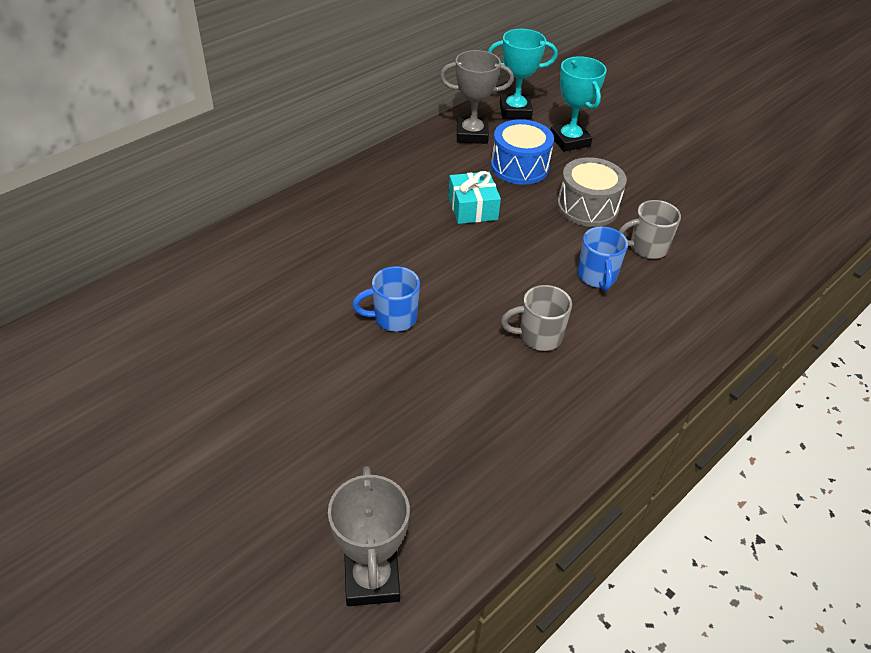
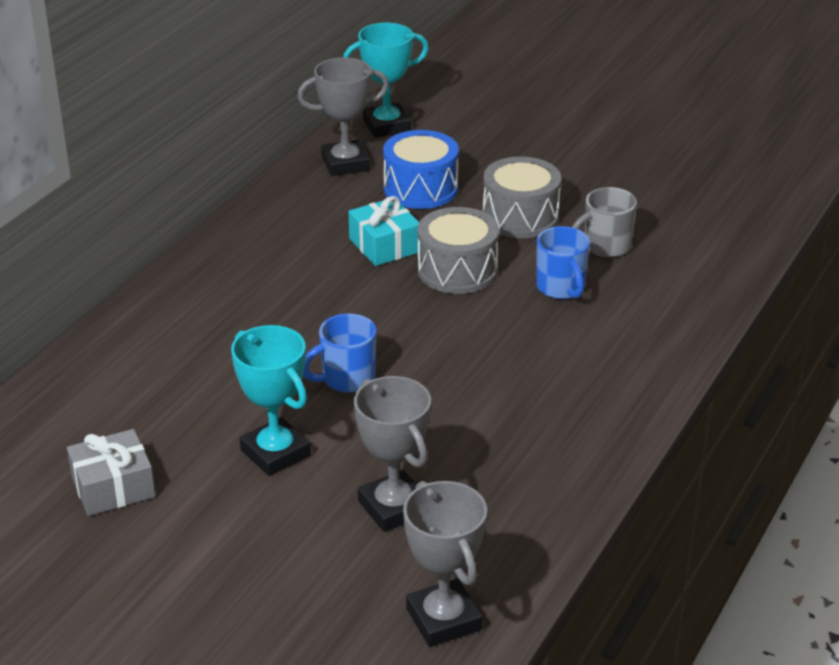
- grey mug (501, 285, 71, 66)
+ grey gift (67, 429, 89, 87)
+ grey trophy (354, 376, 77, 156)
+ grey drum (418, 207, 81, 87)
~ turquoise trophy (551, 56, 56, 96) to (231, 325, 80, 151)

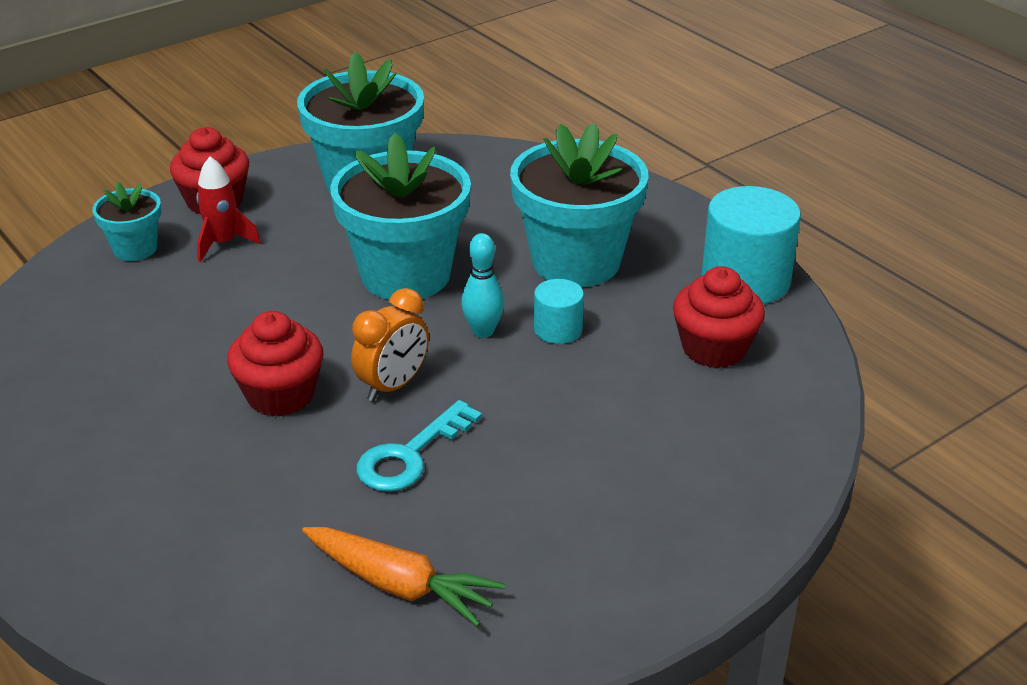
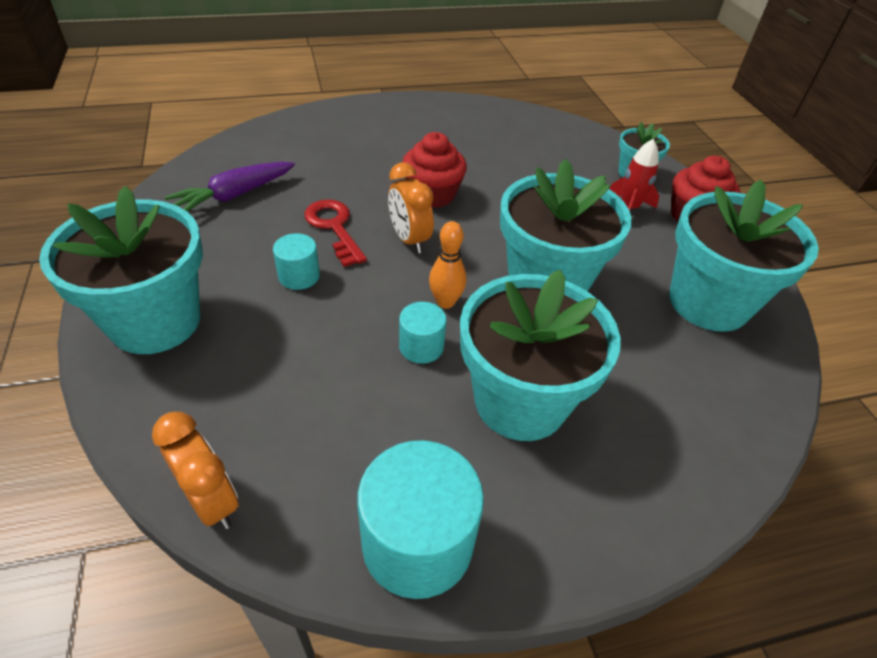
- red cupcake (673, 266, 92, 102)
+ turquoise flower pot (39, 186, 164, 168)
+ orange clock (152, 412, 87, 117)
+ turquoise cylinder (273, 233, 47, 57)
~ orange carrot (302, 527, 203, 100) to purple carrot (165, 162, 130, 50)
~ turquoise key (356, 400, 126, 92) to red key (304, 200, 63, 67)
~ turquoise bowling pin (461, 233, 43, 105) to orange bowling pin (429, 221, 38, 88)

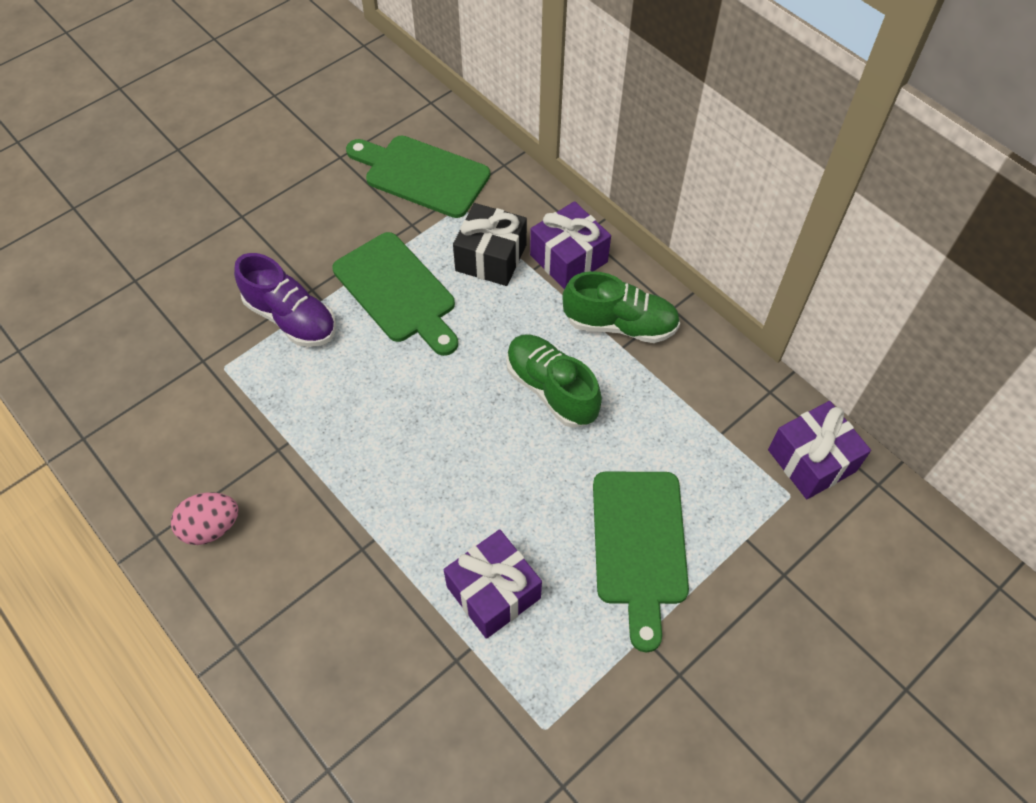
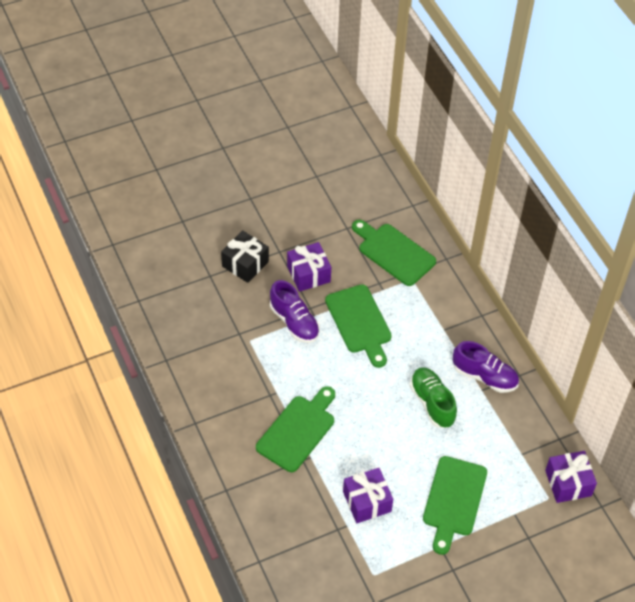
- pink egg (171, 492, 68, 53)
+ green cutting board (256, 386, 79, 86)
~ black gift (453, 203, 74, 83) to (221, 230, 48, 53)
~ purple gift (530, 201, 81, 88) to (287, 242, 44, 50)
~ green shoe (562, 271, 118, 72) to purple shoe (453, 341, 66, 52)

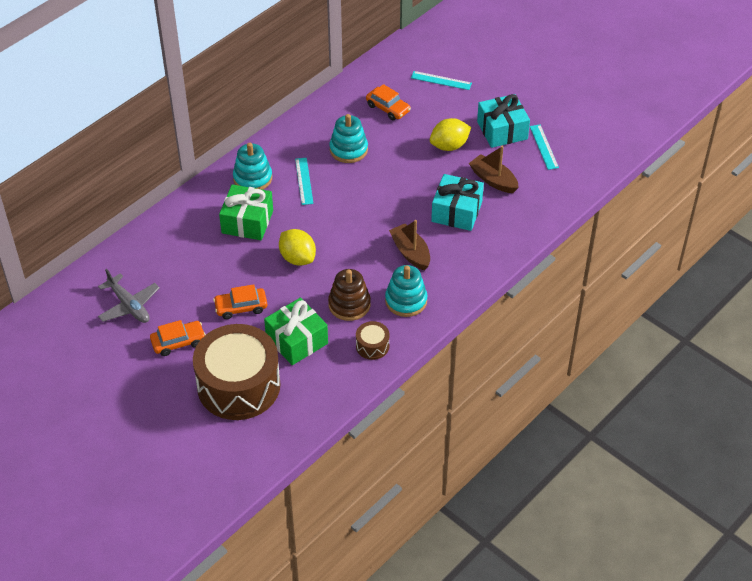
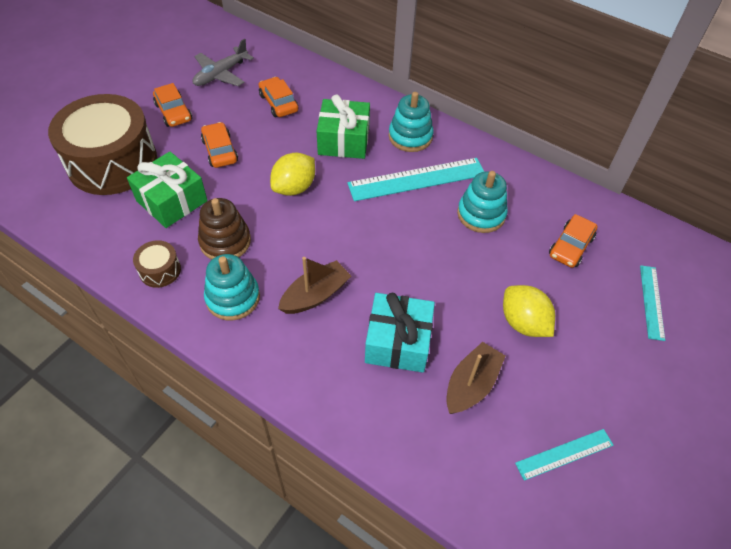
- turquoise gift (477, 94, 53, 54)
+ orange car (259, 77, 39, 40)
~ turquoise ruler (295, 158, 19, 47) = (347, 158, 137, 43) x1.79

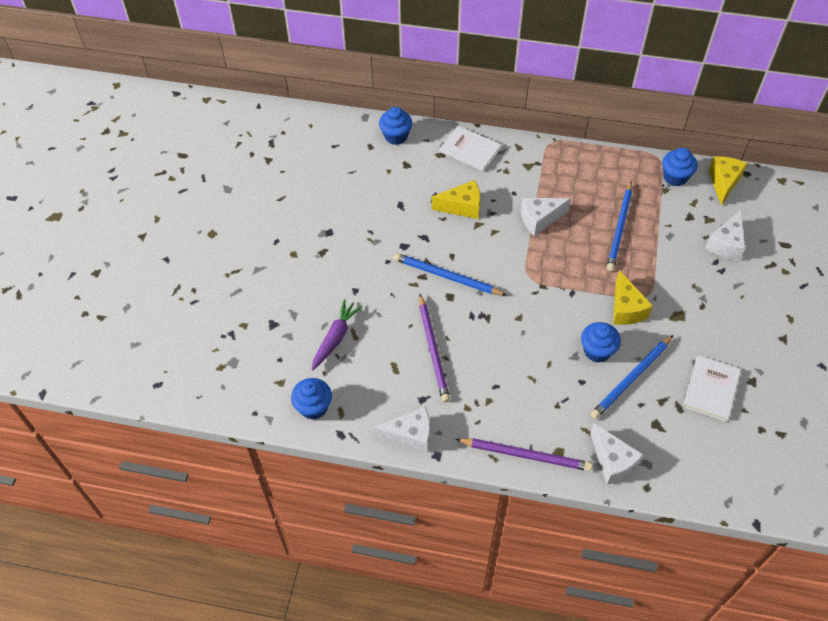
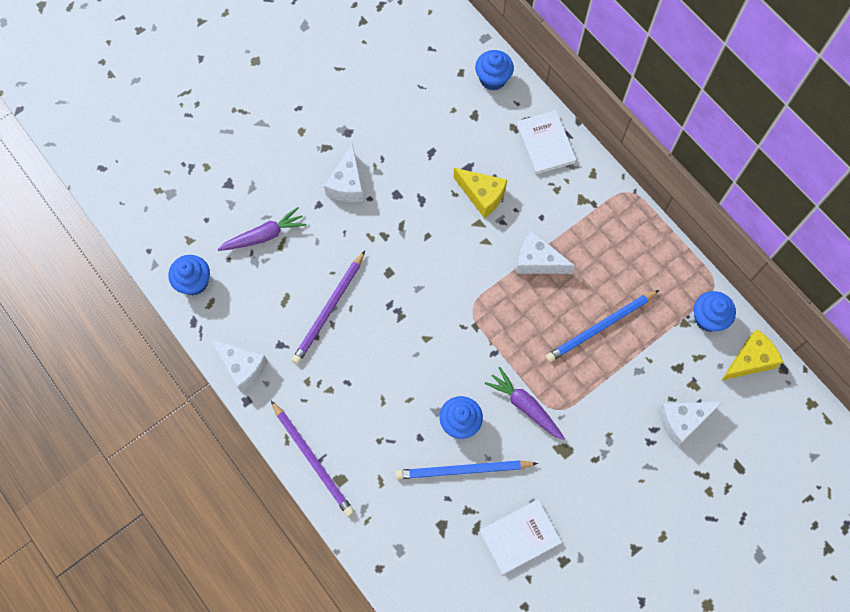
- blue pencil (393, 253, 113, 42)
~ white cheese (590, 423, 54, 62) to (324, 143, 40, 59)
~ yellow cheese (613, 270, 40, 55) to purple carrot (485, 367, 80, 73)

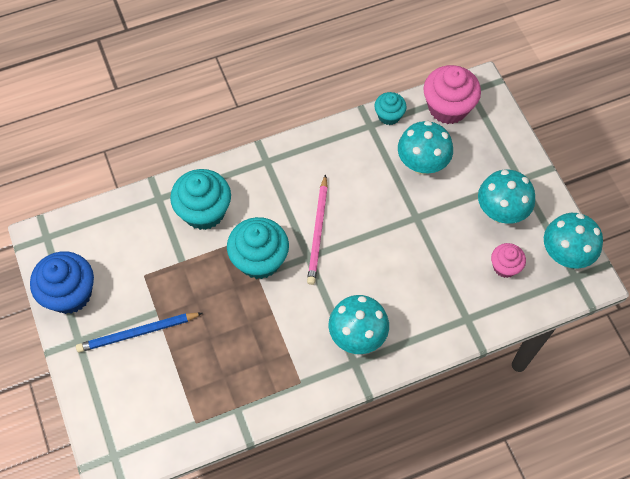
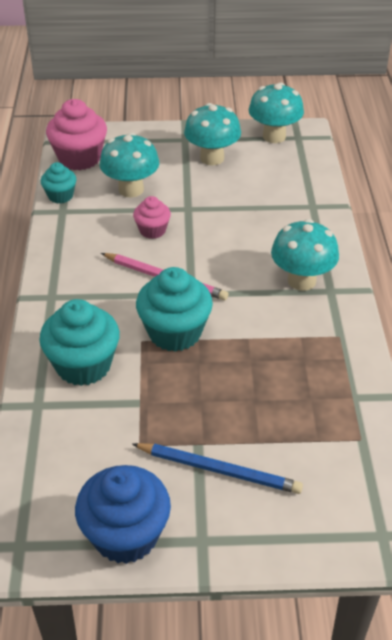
~ pink cupcake (491, 243, 35, 35) to (133, 196, 38, 43)
~ blue pencil (76, 313, 127, 40) = (132, 443, 171, 51) 75 degrees counterclockwise

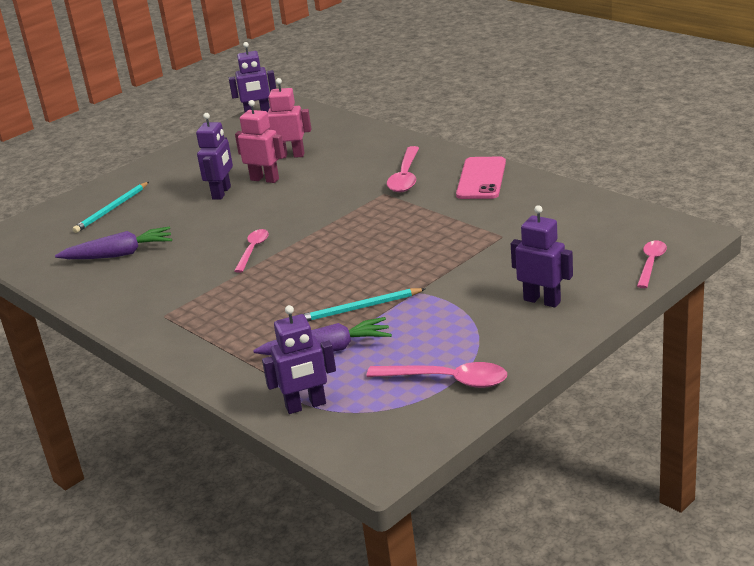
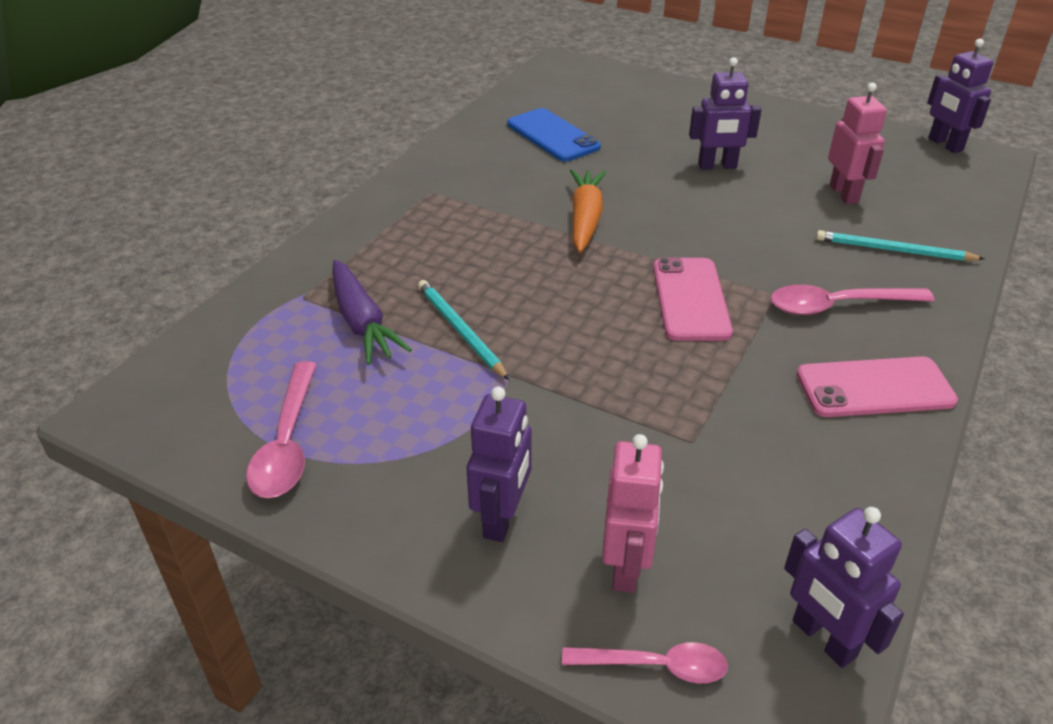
+ pink phone (653, 257, 80, 84)
~ turquoise pencil (72, 182, 77, 51) to (816, 230, 169, 31)
~ pink robot (235, 100, 50, 83) to (602, 434, 62, 159)
~ purple robot (262, 305, 74, 109) to (784, 507, 120, 161)
~ purple carrot (55, 227, 117, 32) to blue phone (507, 108, 94, 53)
~ pink spoon (234, 229, 35, 44) to orange carrot (570, 169, 36, 84)

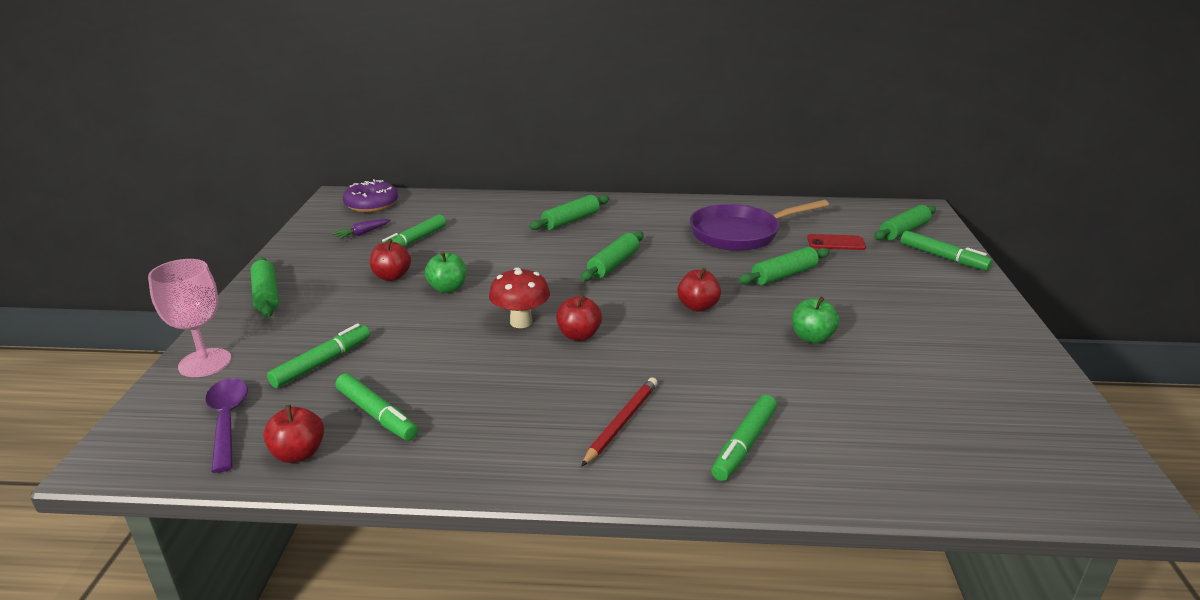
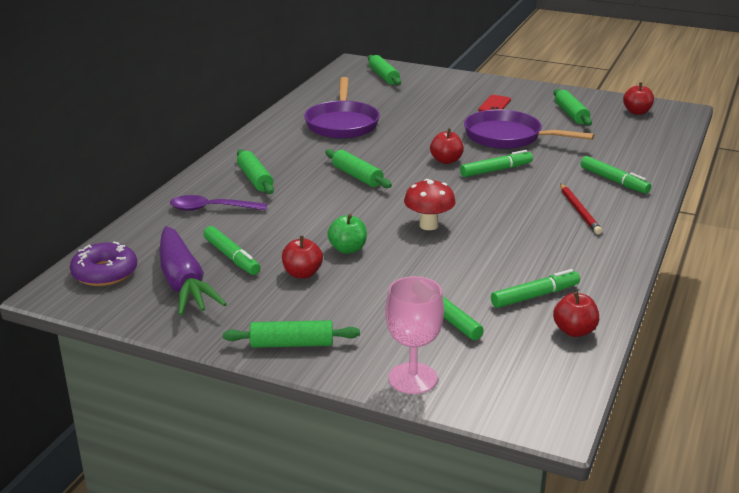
~ purple spoon (205, 378, 43, 95) to (170, 195, 97, 16)
~ red apple (556, 294, 46, 47) to (623, 83, 31, 32)
~ green rolling pin (738, 247, 92, 38) to (553, 89, 39, 37)
~ red phone (807, 234, 59, 16) to (478, 95, 33, 16)
~ green marker (901, 231, 91, 40) to (460, 150, 73, 27)
~ green apple (792, 297, 47, 46) to purple pan (464, 110, 130, 39)
~ red pencil (581, 377, 77, 90) = (560, 184, 42, 51) 150 degrees counterclockwise
~ purple carrot (332, 219, 59, 20) = (159, 226, 68, 90) x2.49

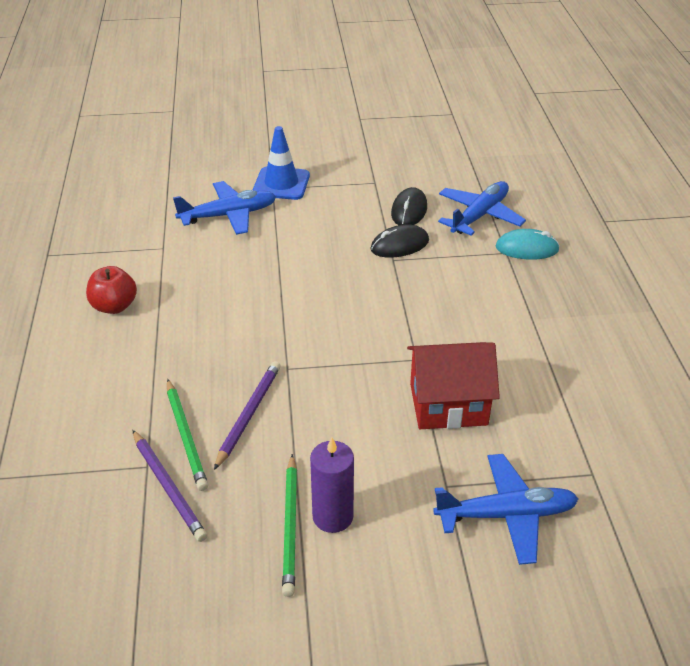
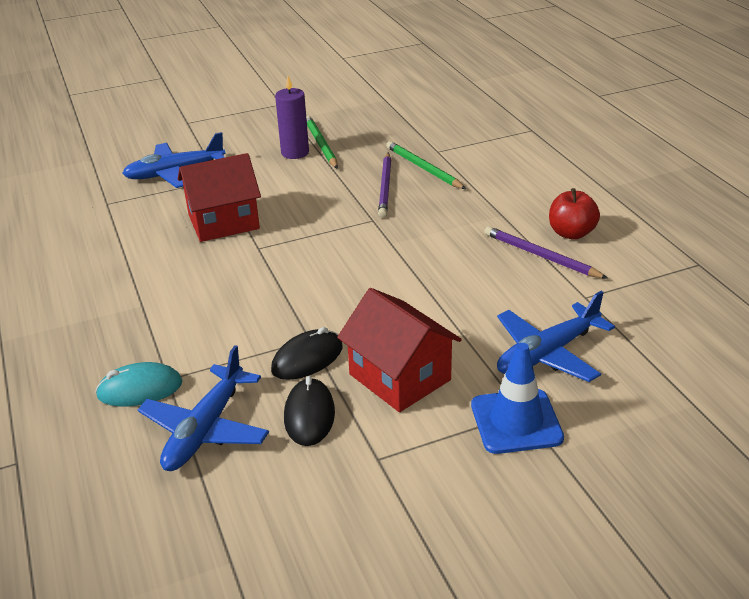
+ red house (337, 288, 125, 124)
~ purple pencil (133, 430, 74, 112) to (484, 226, 124, 53)

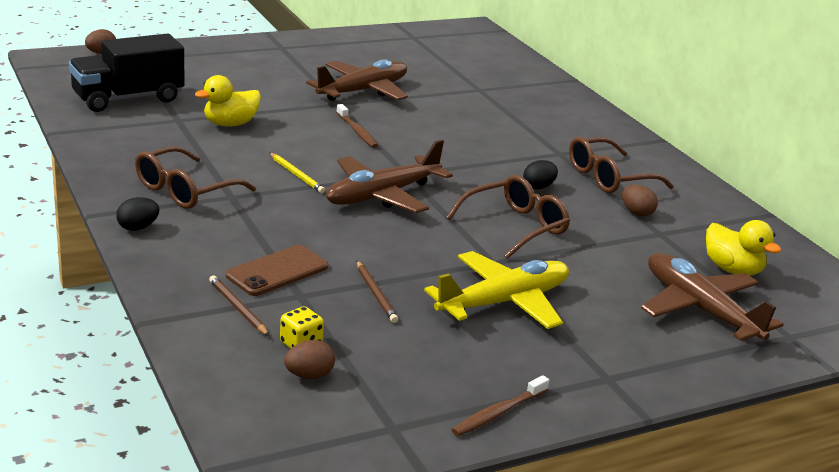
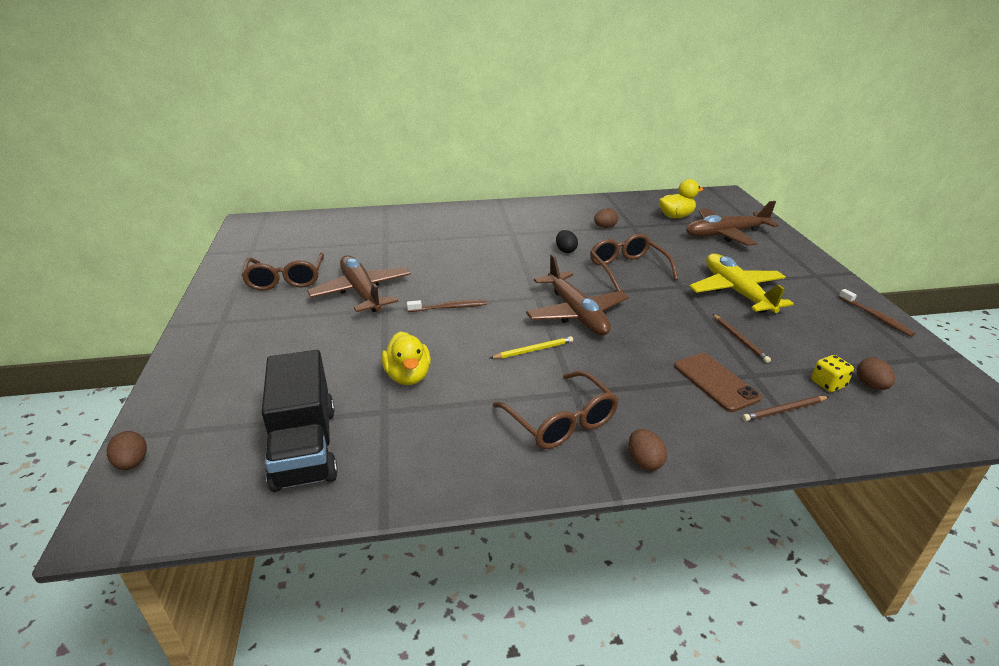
~ brown glasses (569, 137, 105, 56) to (241, 253, 83, 38)
~ black egg (116, 197, 43, 34) to brown egg (629, 429, 38, 42)
~ brown pencil (357, 261, 41, 62) = (713, 314, 58, 49) 75 degrees clockwise

